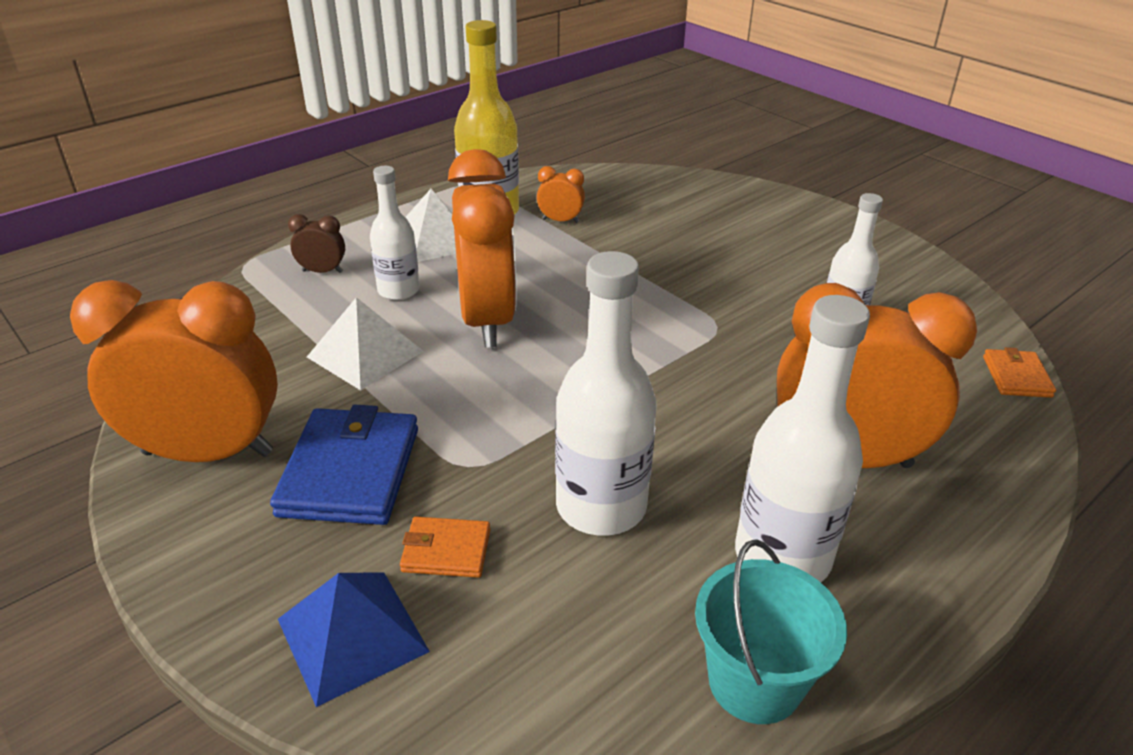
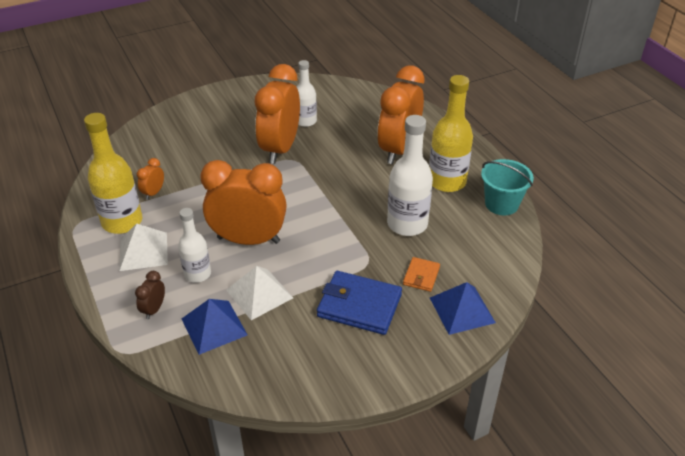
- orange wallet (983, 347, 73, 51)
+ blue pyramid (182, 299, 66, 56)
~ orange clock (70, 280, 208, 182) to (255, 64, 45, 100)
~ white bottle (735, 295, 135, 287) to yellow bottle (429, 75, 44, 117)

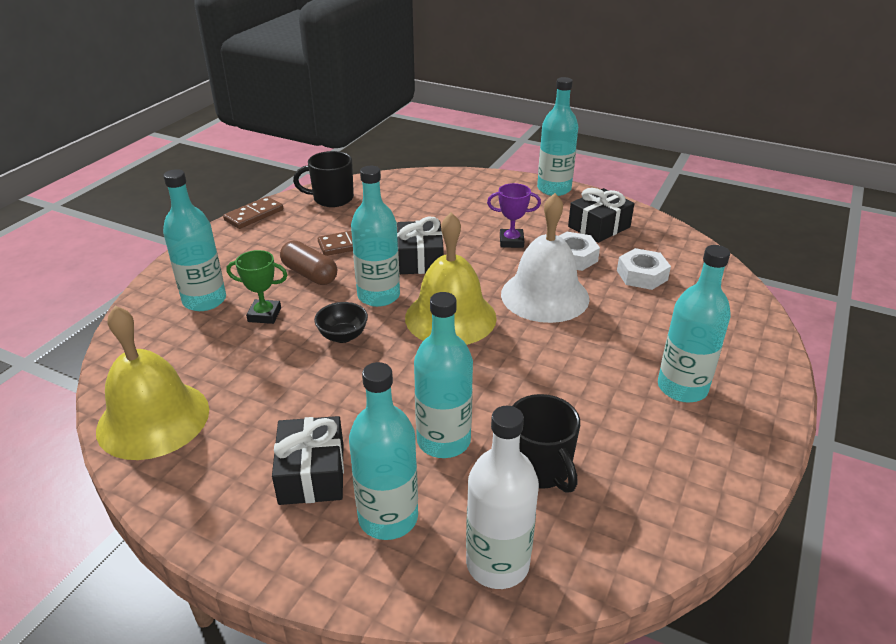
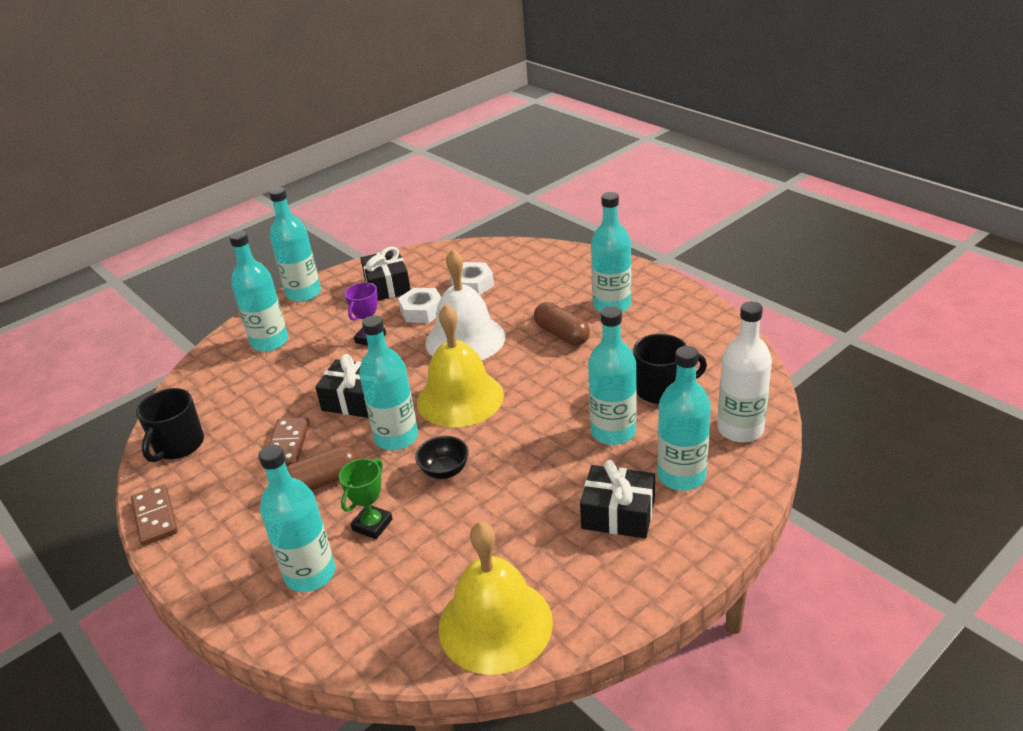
+ turquoise bottle (229, 231, 59, 121)
+ brown capsule (534, 302, 56, 44)

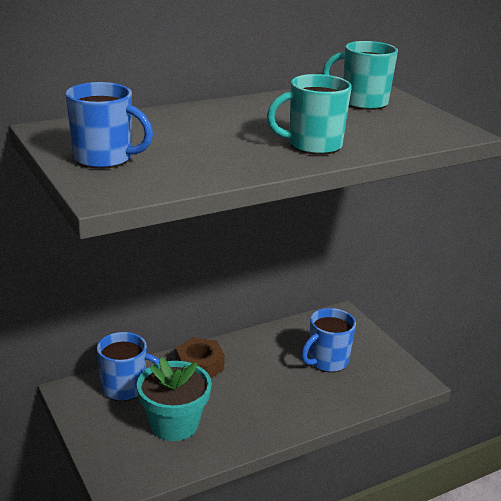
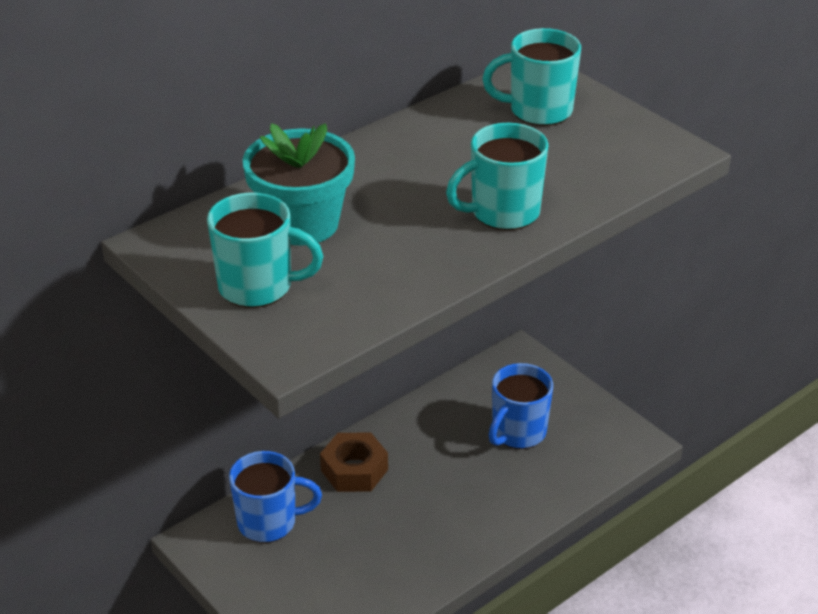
~ turquoise flower pot (137, 357, 75, 84) to (243, 123, 112, 123)
~ blue mug (66, 82, 87, 87) to turquoise mug (207, 193, 116, 115)

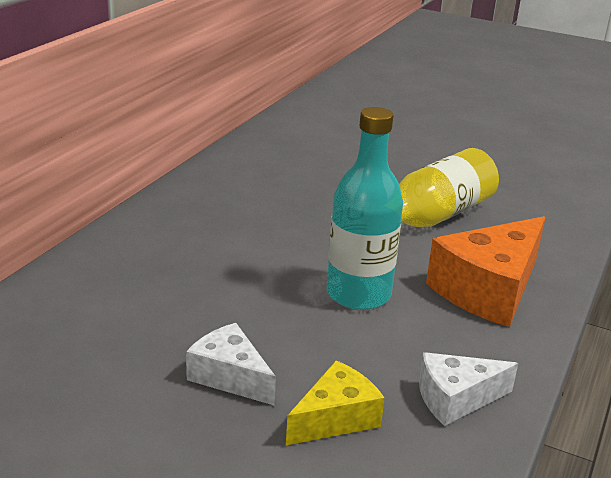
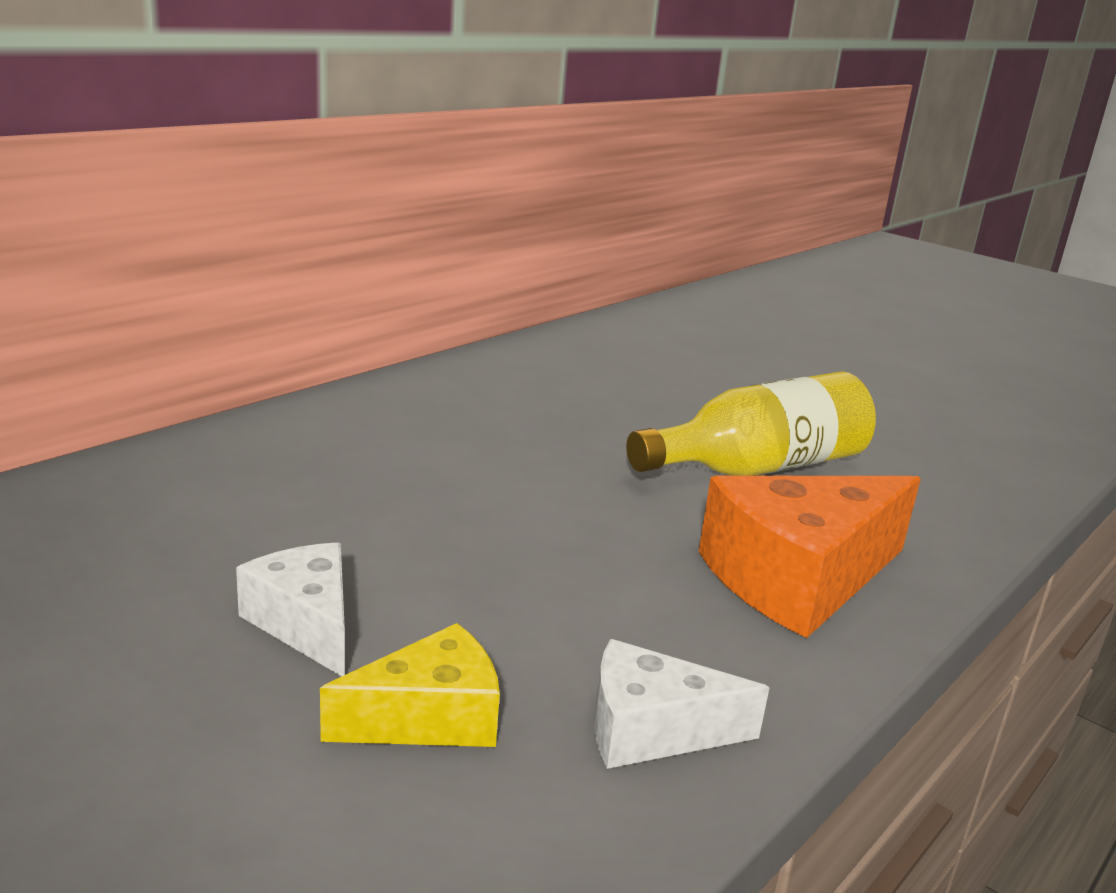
- turquoise bottle (326, 107, 77, 203)

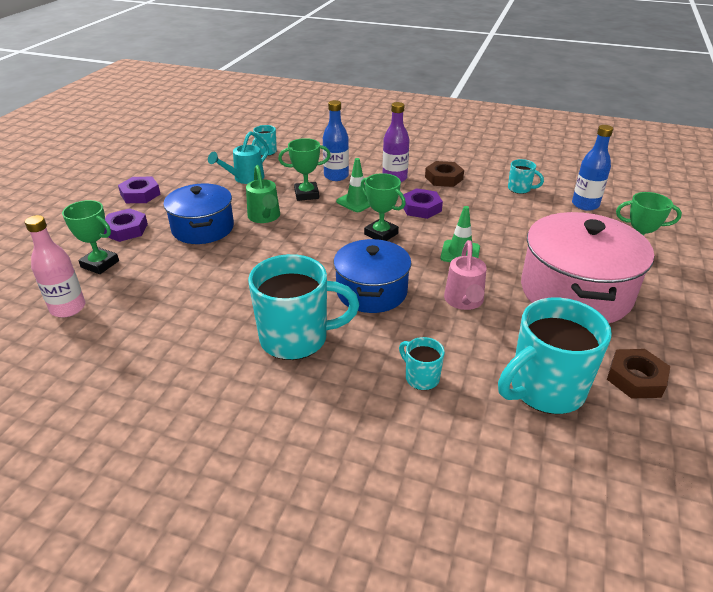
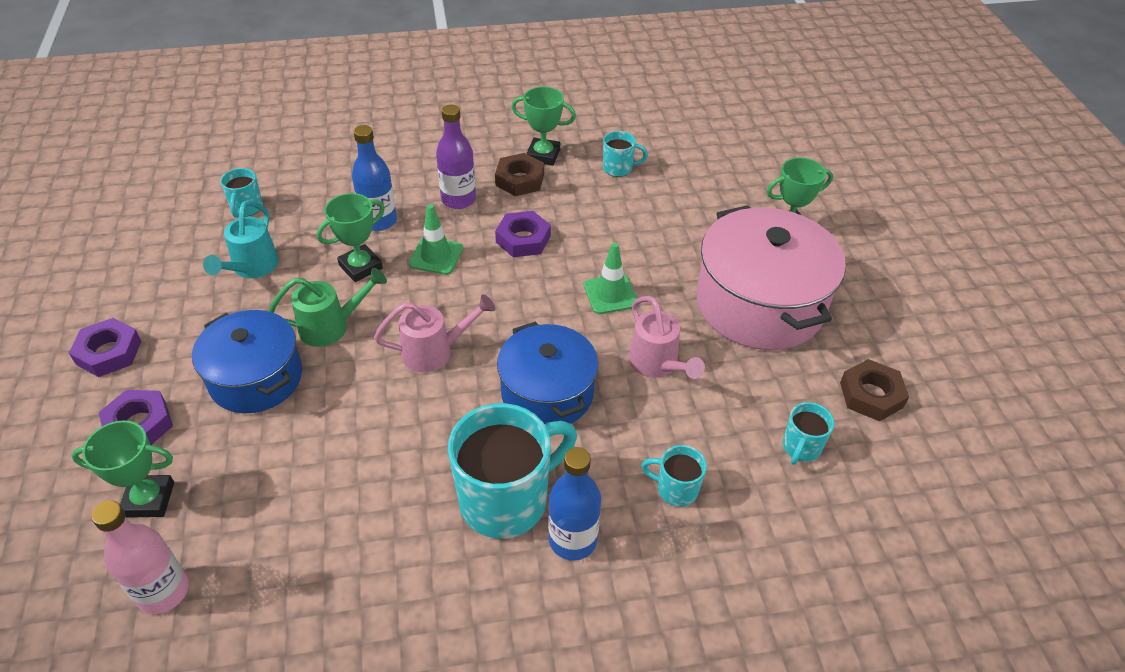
+ pink watering can (374, 294, 121, 78)
~ green trophy (361, 173, 45, 68) to (512, 86, 64, 80)
~ blue bottle (572, 125, 41, 86) to (548, 447, 53, 113)
~ green watering can (246, 165, 34, 58) = (269, 268, 118, 79) 60 degrees counterclockwise
~ turquoise mug (498, 297, 114, 117) = (783, 402, 51, 63) x0.47

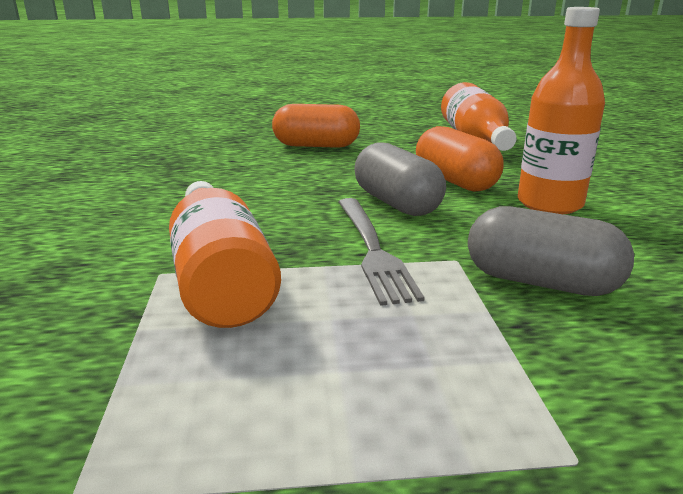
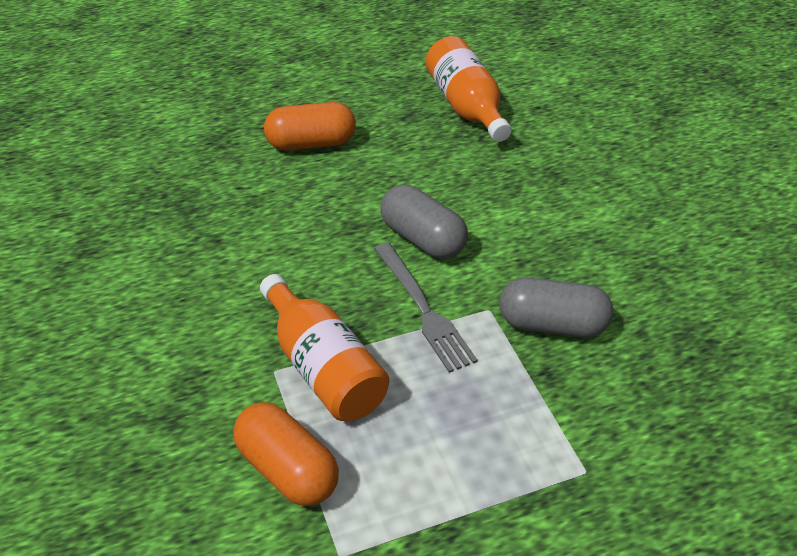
- orange bottle (518, 7, 87, 207)
~ orange capsule (416, 126, 88, 65) to (233, 402, 106, 104)

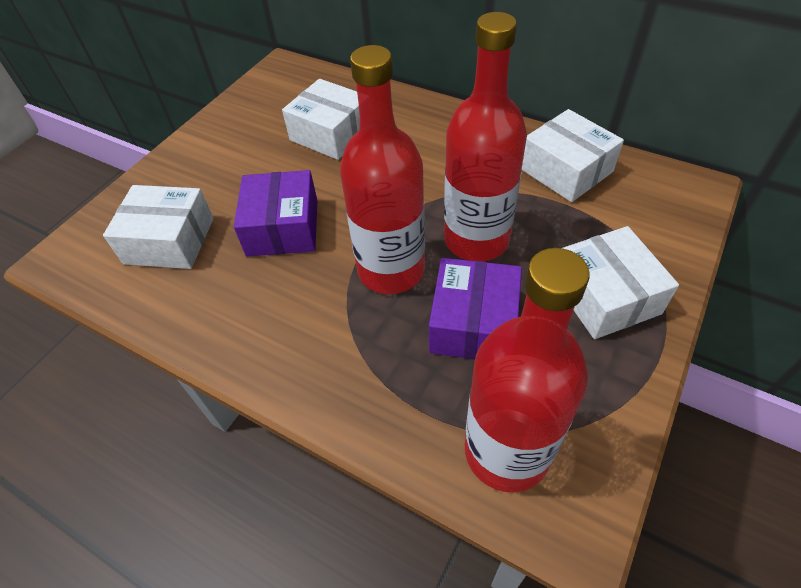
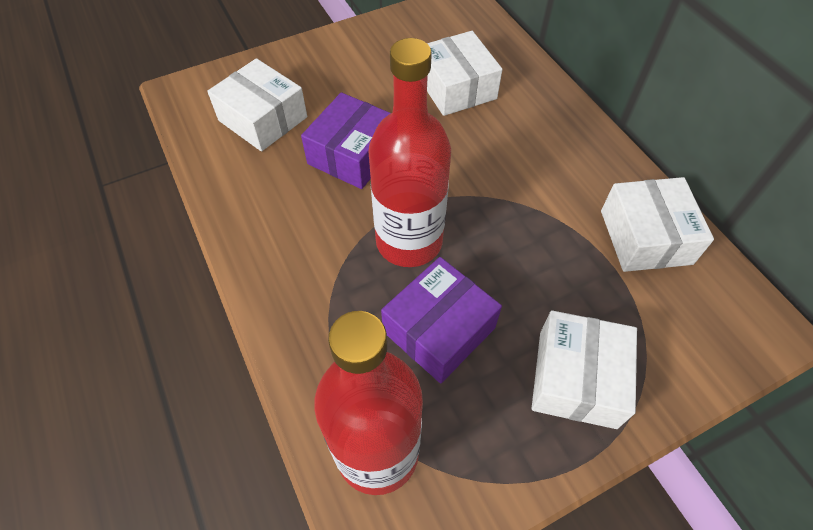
- red bottle (444, 12, 83, 249)

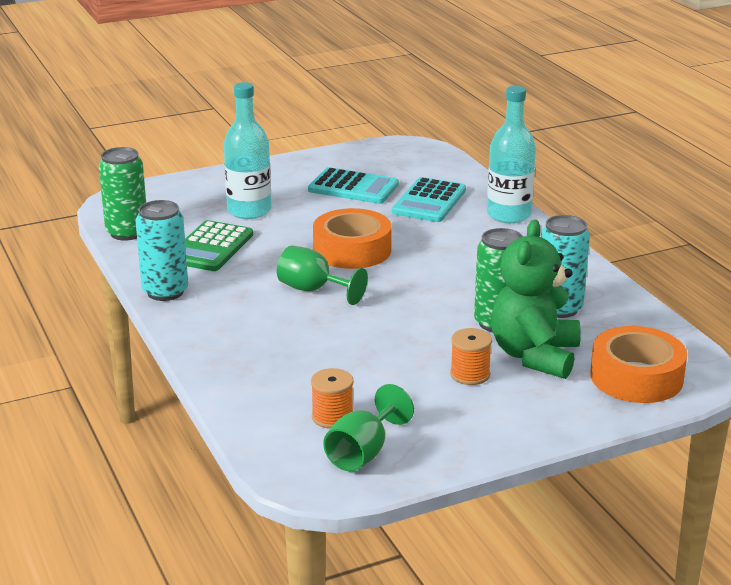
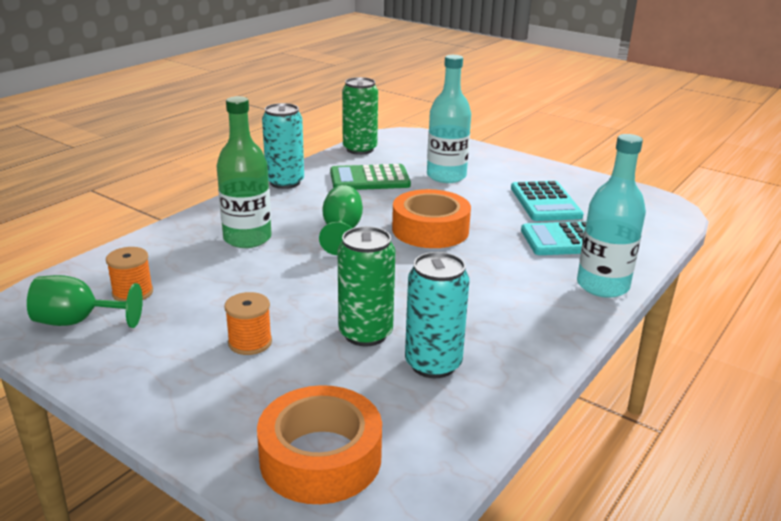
- green teddy bear (491, 220, 90, 159)
+ green bottle (217, 96, 55, 152)

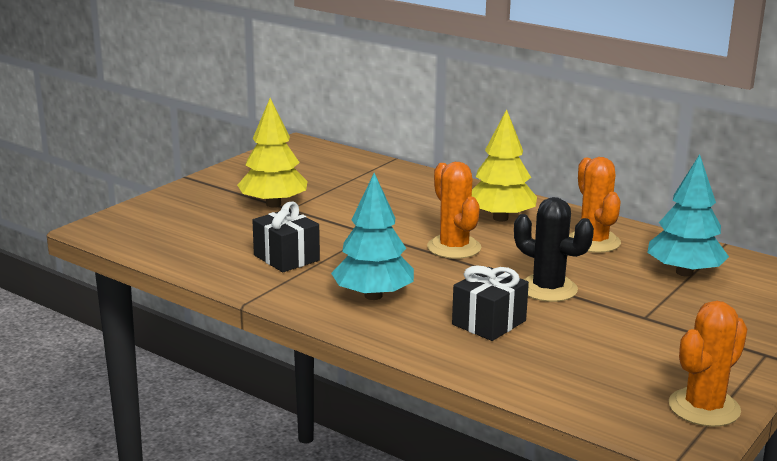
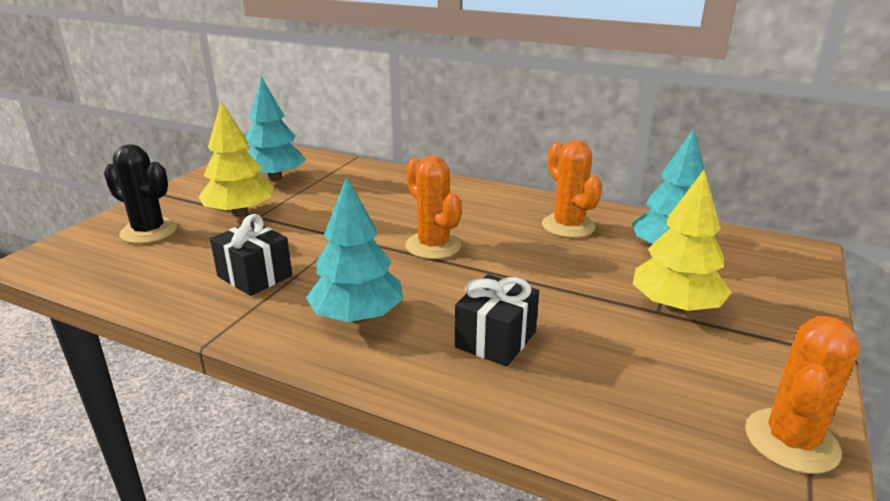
+ turquoise tree (245, 76, 61, 105)
~ yellow tree (472, 109, 65, 112) to (633, 170, 99, 143)
~ black cactus (514, 197, 80, 105) to (104, 144, 73, 100)

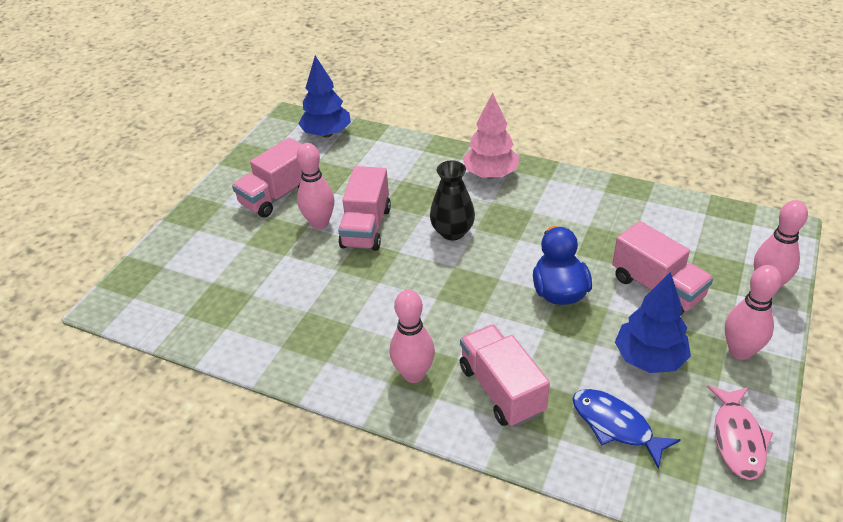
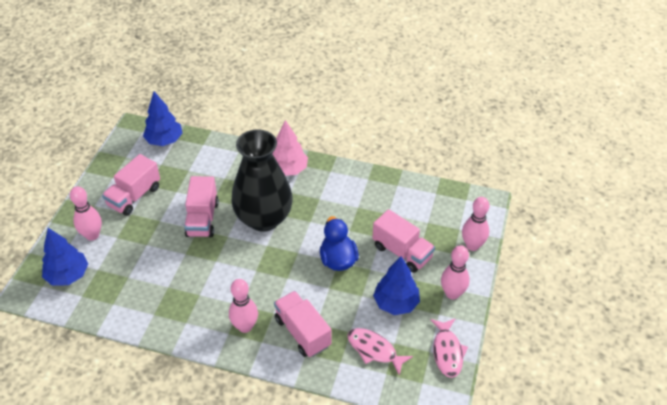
+ blue tree (42, 228, 46, 58)
~ pink bowling pin (297, 143, 37, 86) to (70, 186, 32, 55)
~ blue fish (573, 389, 107, 80) to pink fish (347, 328, 66, 47)
~ black vase (430, 161, 45, 80) = (231, 129, 62, 103) x1.92

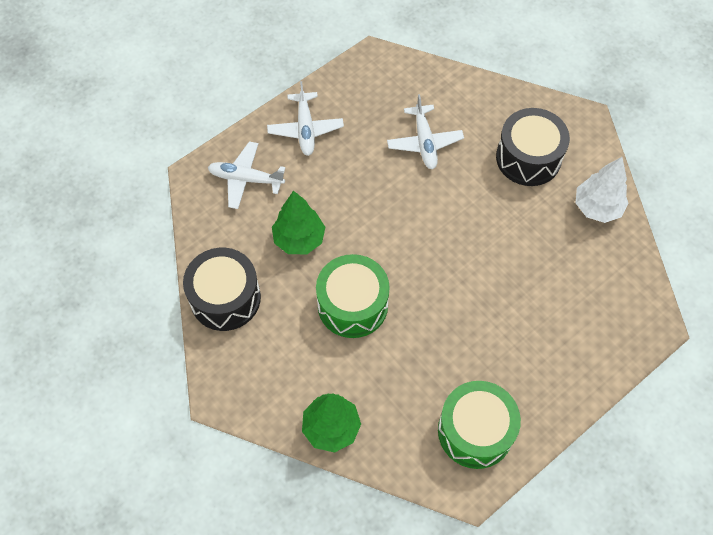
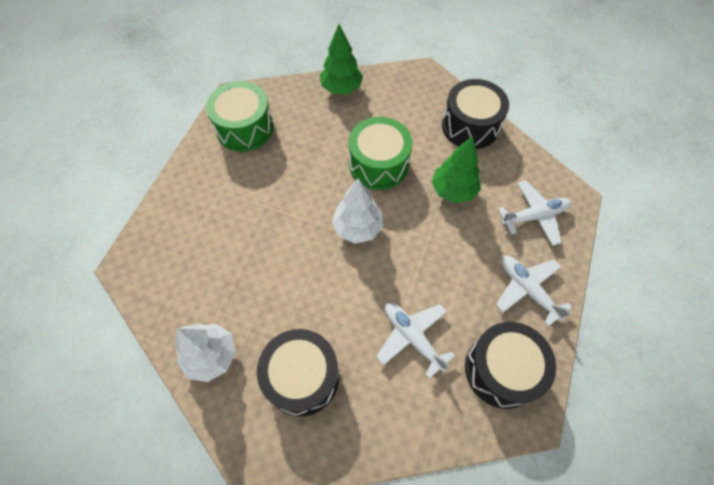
+ white tree (332, 179, 51, 65)
+ black drum (465, 322, 91, 87)

